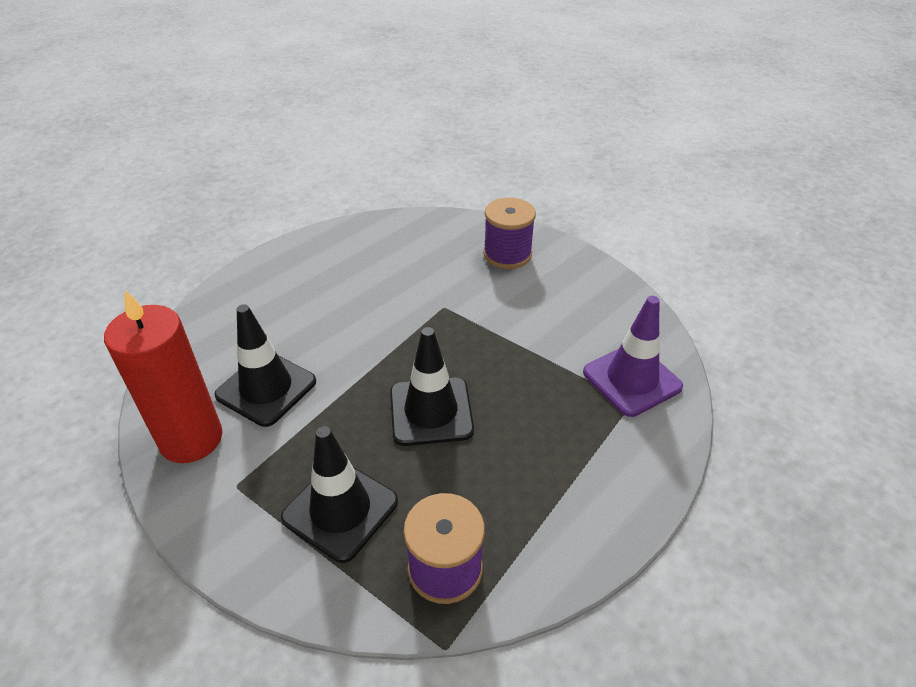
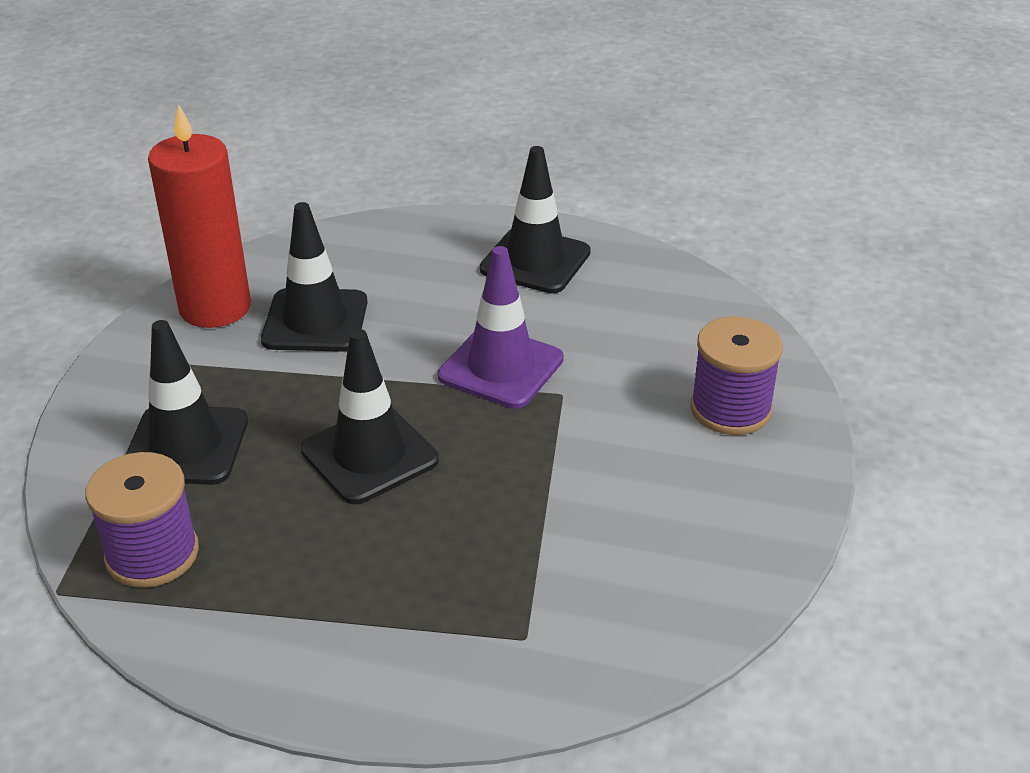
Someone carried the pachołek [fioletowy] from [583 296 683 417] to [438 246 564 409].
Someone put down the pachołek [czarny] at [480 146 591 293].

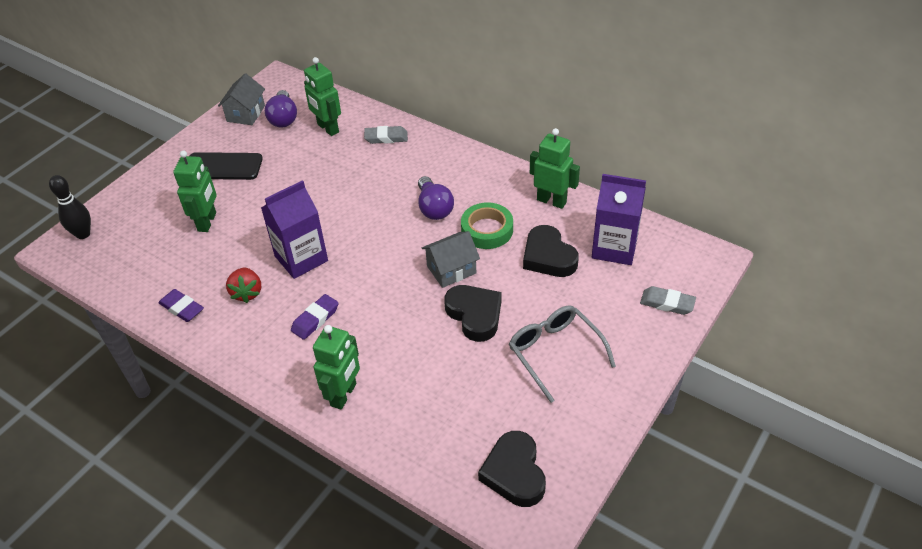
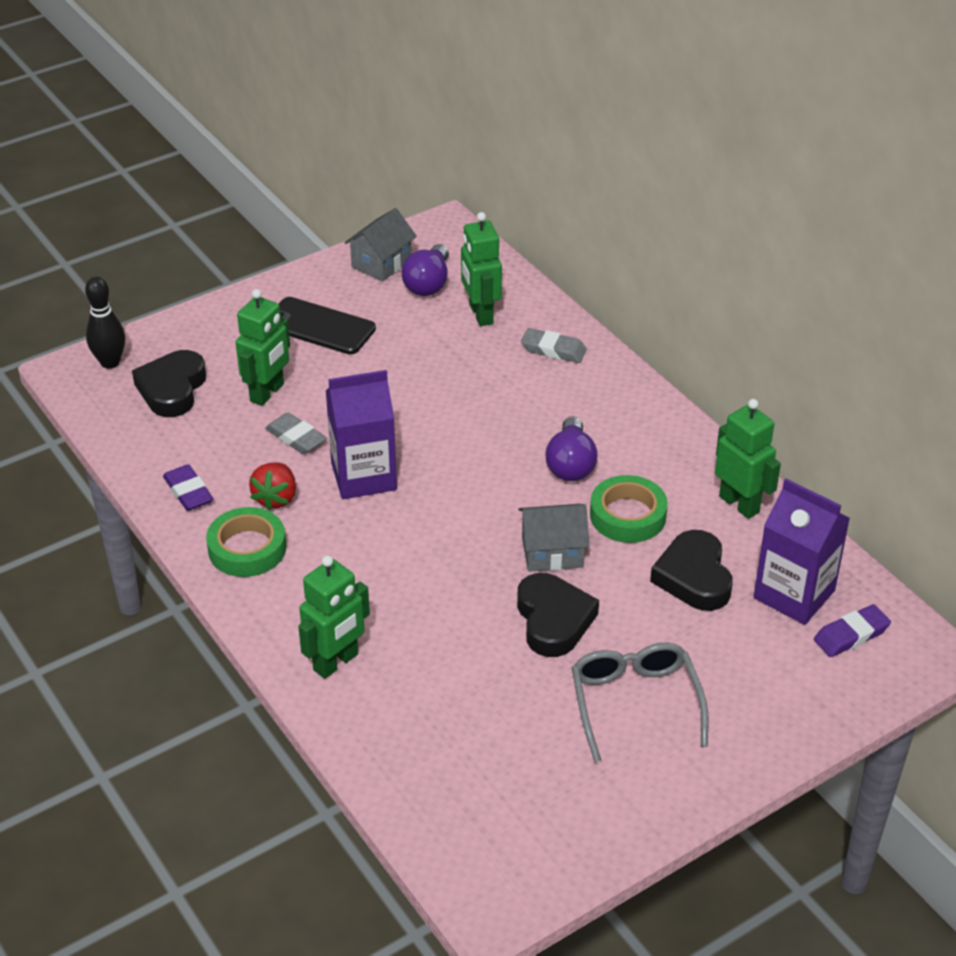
Someone carried the serce [czarny] from [478 431 546 507] to [132 350 206 417].
Someone put down the taśma klejąca [zielony] at [206 507 286 577].
Someone carried the gumka do mazania [szary] from [640 286 696 315] to [265 412 327 454].
Someone carried the gumka do mazania [fioletowy] from [291 294 338 340] to [814 604 891 657].

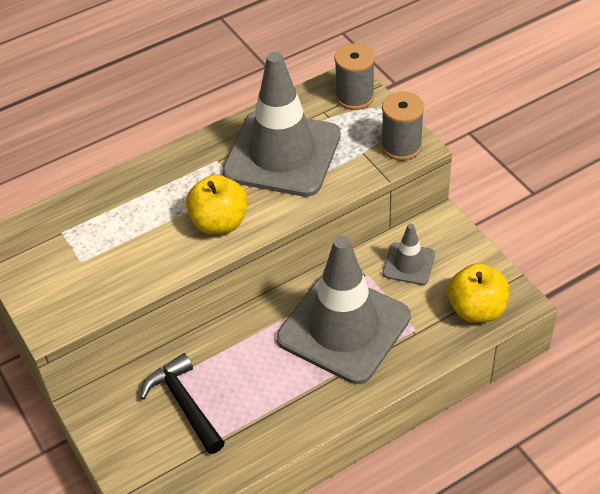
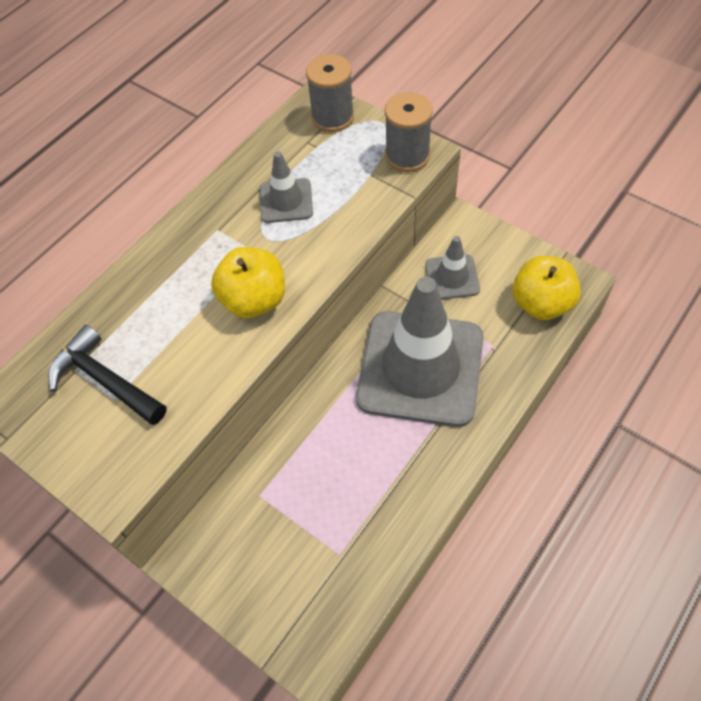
Someone carried the młotek [czarny] from [140 353 225 454] to [48 325 167 425].
Someone scaled the pachołek [szary] at [222 52 341 197] by 0.45.

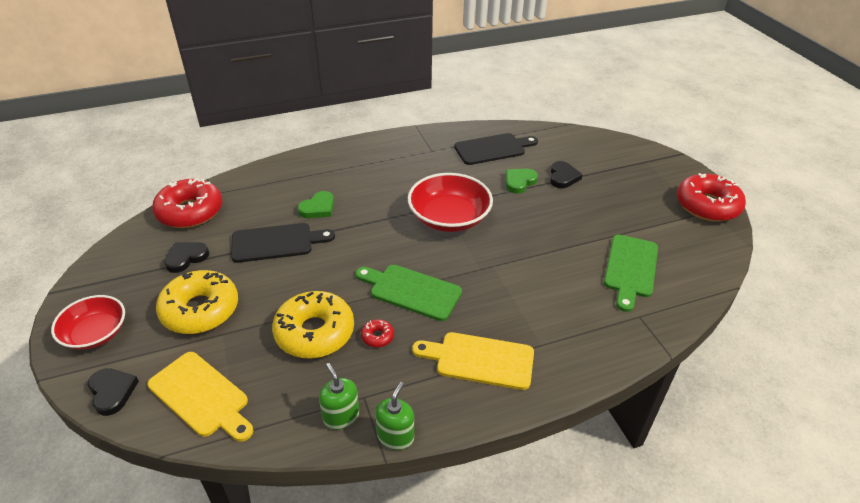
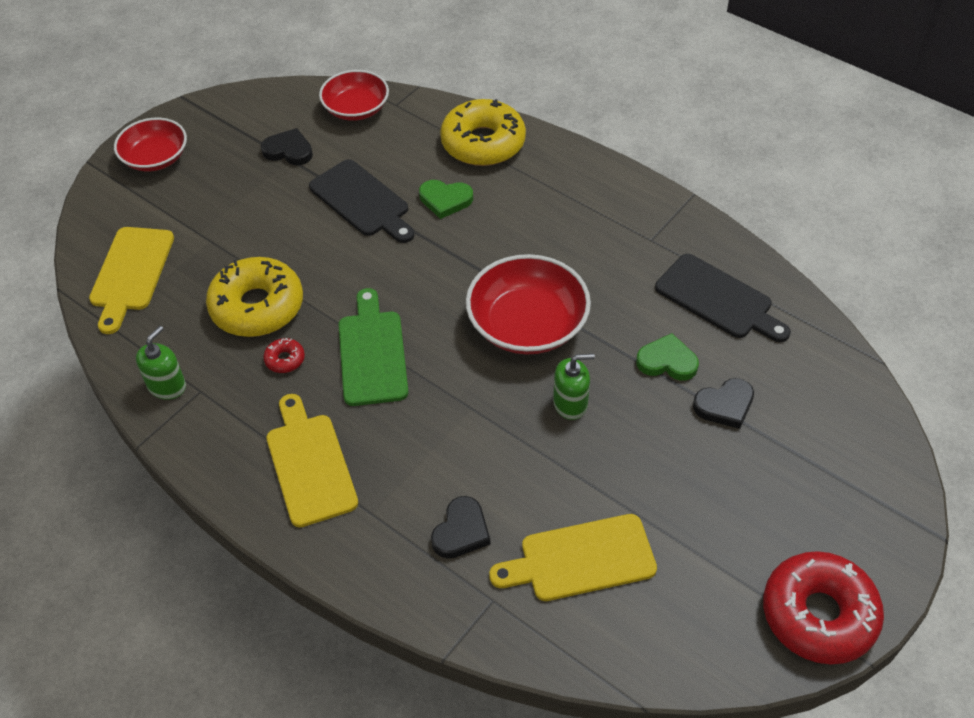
Someone swapped the donut [czerwony] at [152 178 222 228] for the miska [czerwony] at [319 70 389 121].
Someone carried the serce [czarny] from [88 368 139 416] to [431 496 490 559].
Someone carried the donut [żółty] from [156 270 238 334] to [440 99 526 166].
Someone repainted the deska do krojenia [zielony] at [604 235 658 312], which became the deska do krojenia [żółty] at [489 514 657 601].
Someone carried the dozownik mydła [zielony] from [375 382 414 450] to [553 354 595 420].

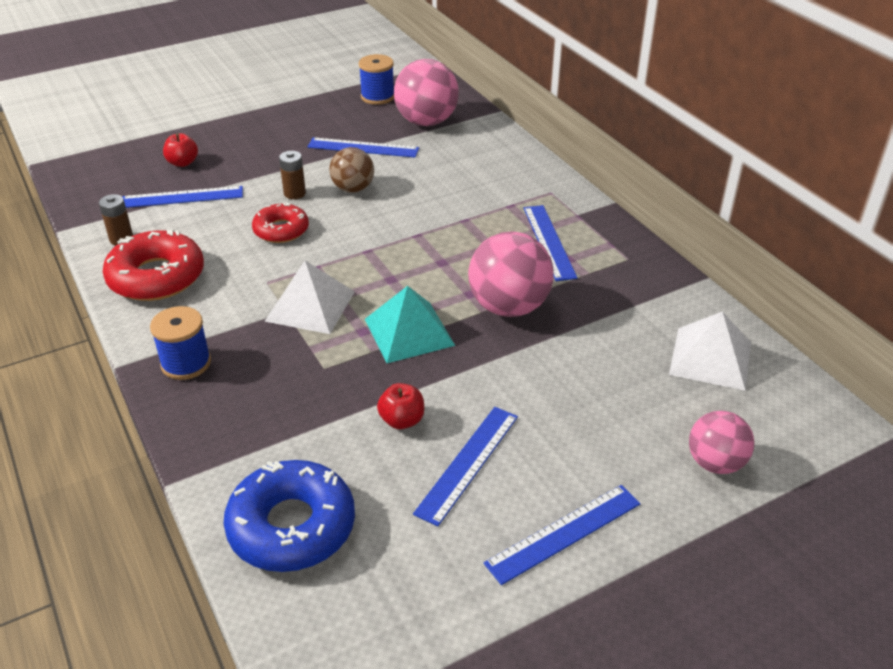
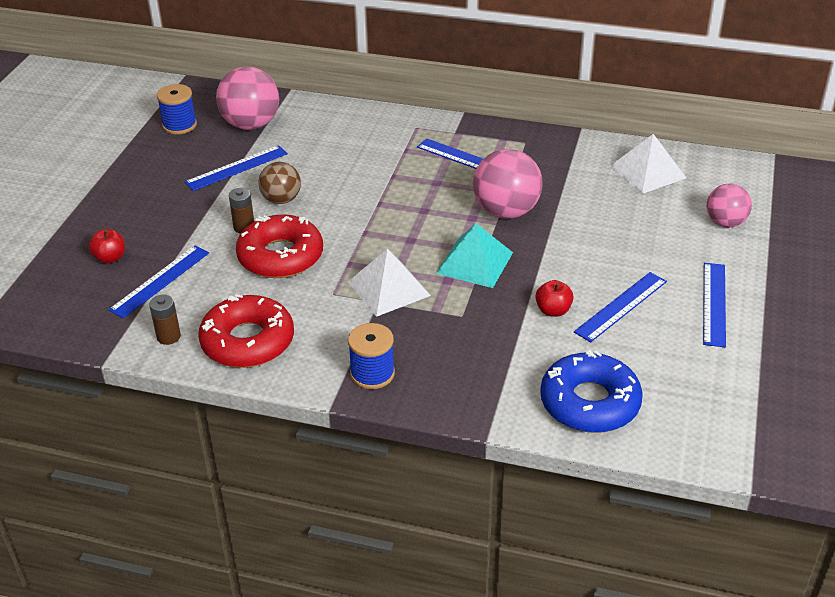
Someone scaled the donut [czerwony] at [252 202 309 243] by 1.63.
Someone rotated the linijka [niebieski] at [413 407 518 526] by 60 degrees clockwise.

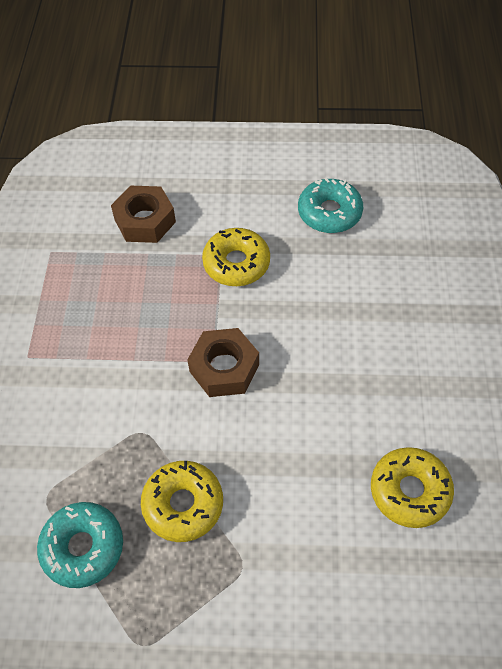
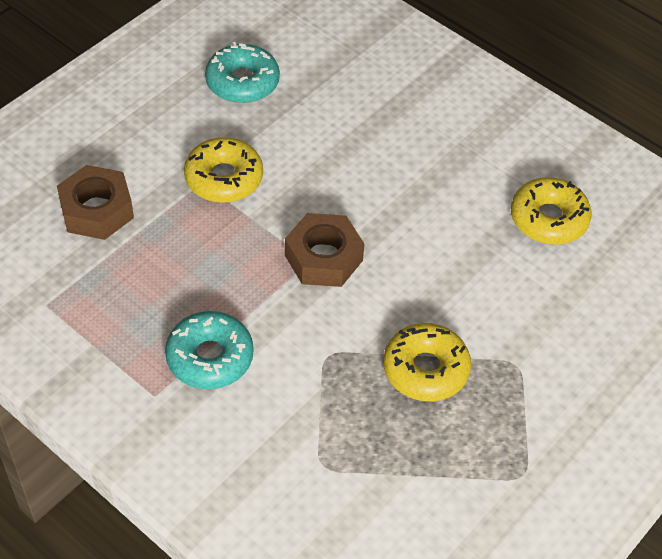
Someone carried the donut [turkusowy] from [37 502 123 588] to [165 311 253 389].

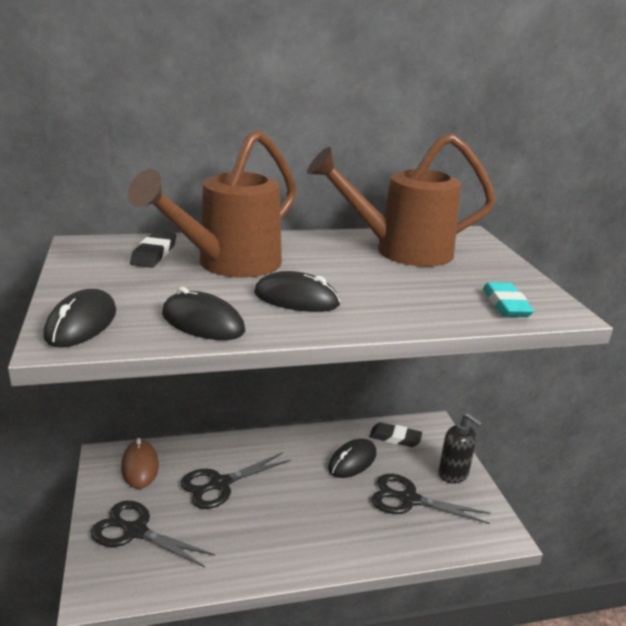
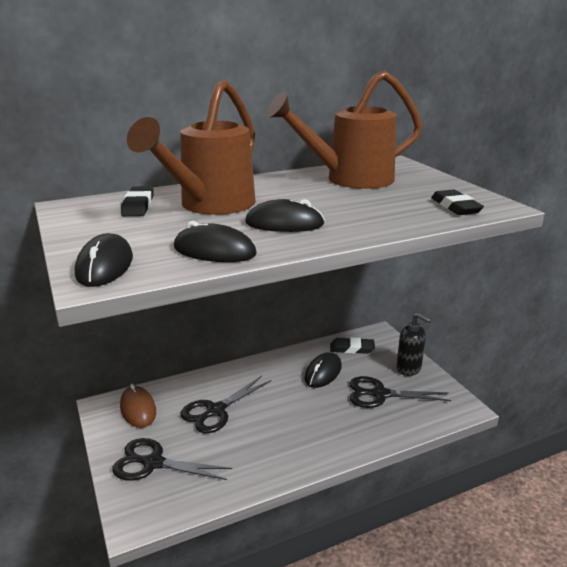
Someone repainted the gumka do mazania [turkusowy] at [483 282 534 317], which became the gumka do mazania [czarny] at [431 189 484 215].

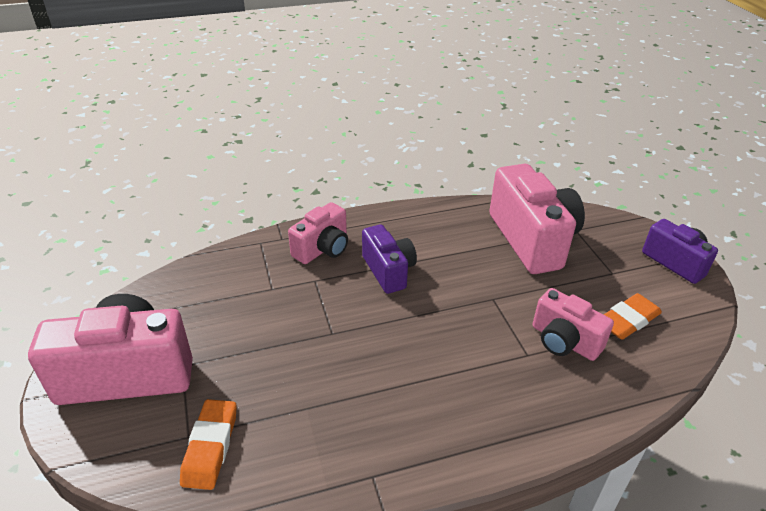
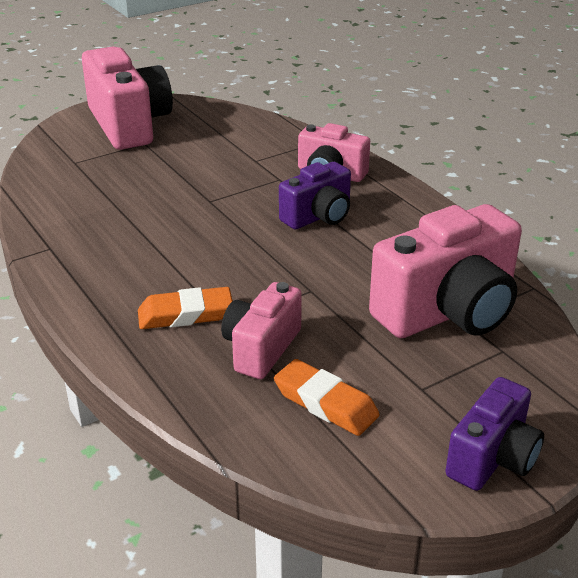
Someone carried the gumka do mazania [pomarańczowy] from [180 399 237 490] to [138 287 233 329].

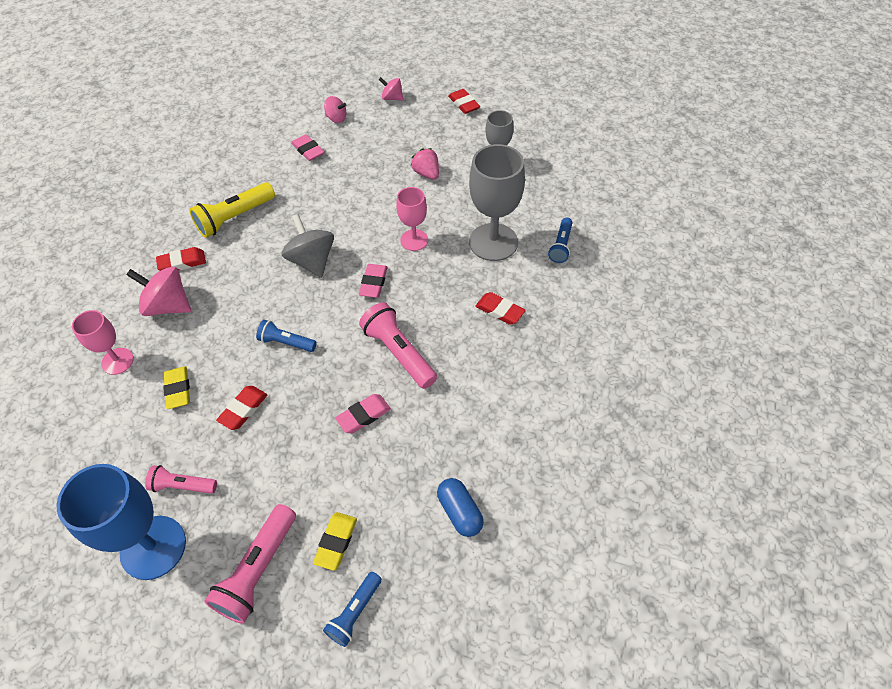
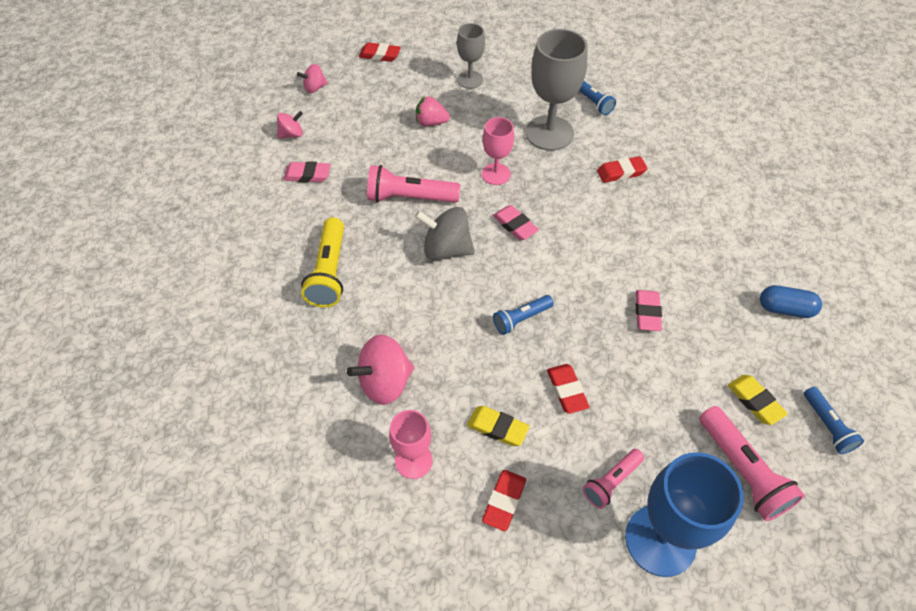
Someone carried the latarka [różowy] from [359 302 437 389] to [367 165 460 203].
Someone carried the gumka do mazania [czerwony] from [156 247 206 271] to [482 470 526 531].

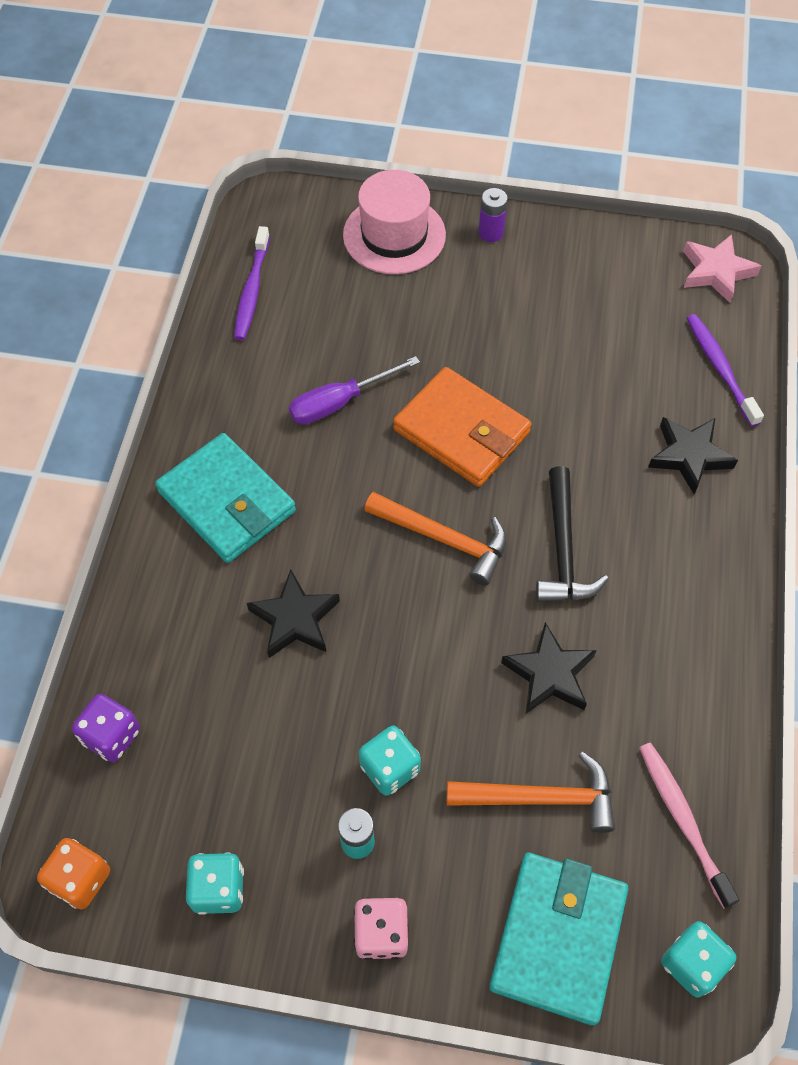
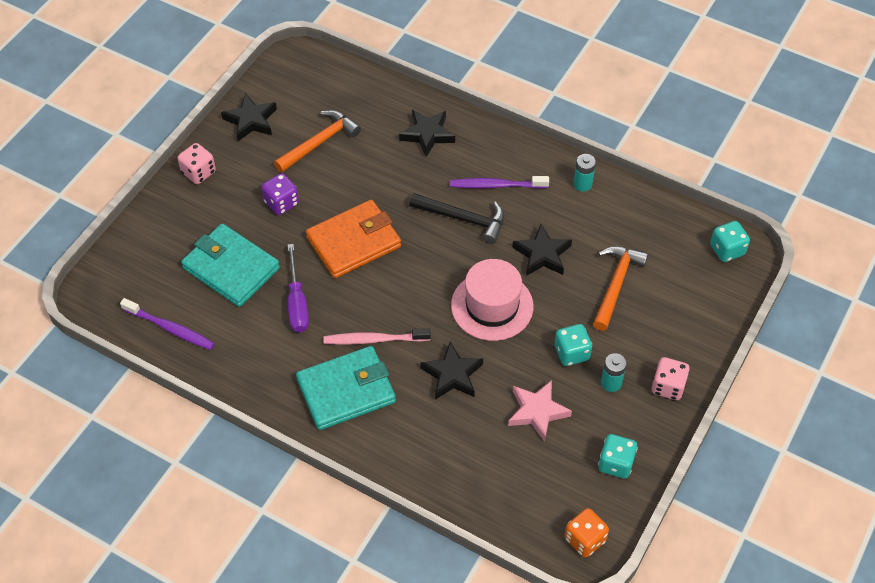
Someone swapped the bateria [fioletowy] at [479 188 508 242] for the kostka do gry [różowy] at [177 143 216 184].
Someone carried the portfel [turkusowy] from [489 853 628 1026] to [181 224 280 307].
Someone put down the gwiazda [czarny] at [221 93 277 141].
Someone carried the kostka do gry [fioletowy] from [72 694 140 762] to [261 173 299 215].
Someone carried the młotek [pomarańczowy] from [364 492 507 586] to [274 110 361 172].
Someone carried the szczoteczka do zębów [różowy] from [639 743 739 908] to [323 328 431 345].
Someone carried the szczoteczka do zębów [fioletowy] from [687 314 764 427] to [450 176 549 189].
Someone carried the kapelusz [różowy] from [343 170 446 274] to [451 259 534 341].
Someone carried the gwiazda [różowy] from [683 234 761 303] to [508 380 572 442].
Someone put down the bateria [turkusowy] at [573 154 596 192].

